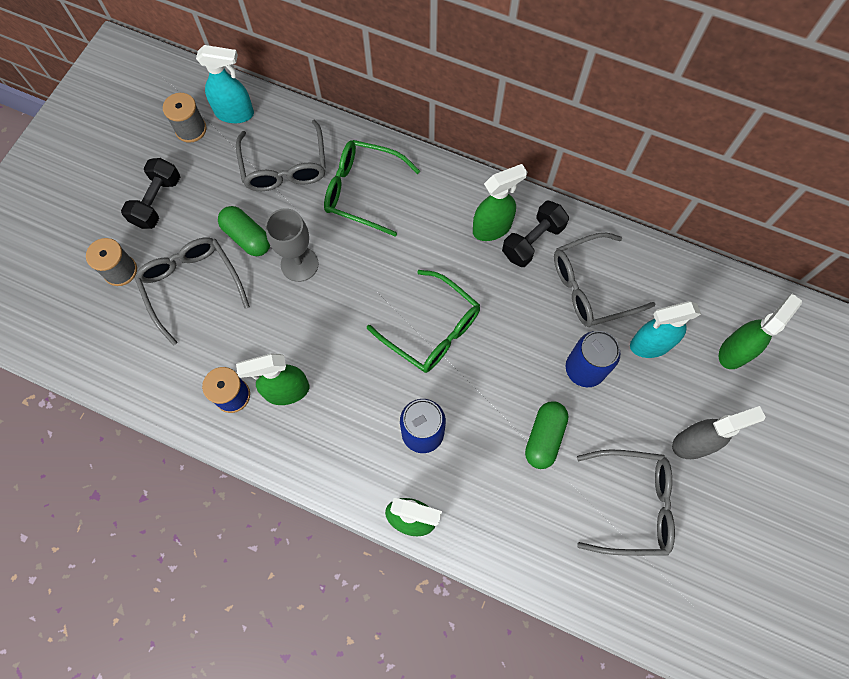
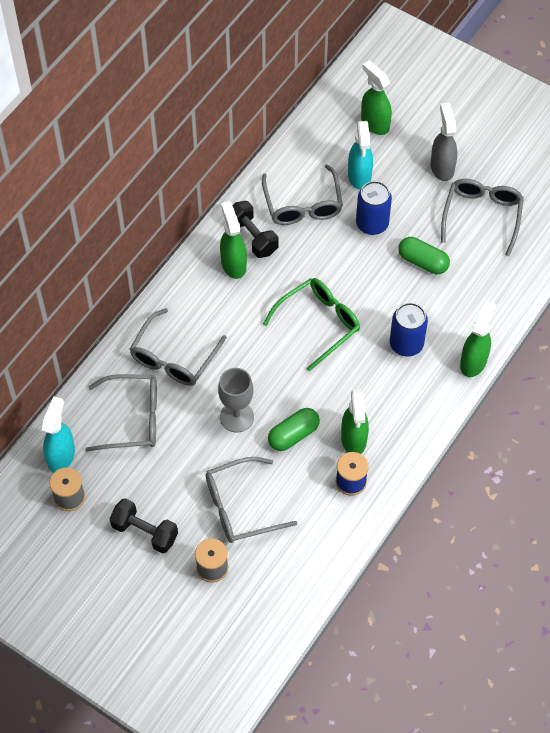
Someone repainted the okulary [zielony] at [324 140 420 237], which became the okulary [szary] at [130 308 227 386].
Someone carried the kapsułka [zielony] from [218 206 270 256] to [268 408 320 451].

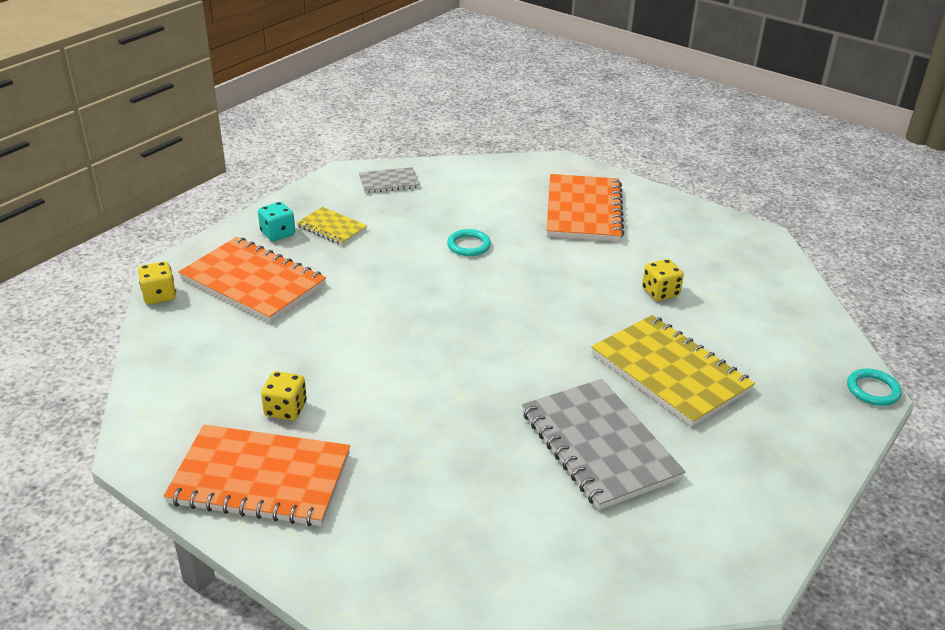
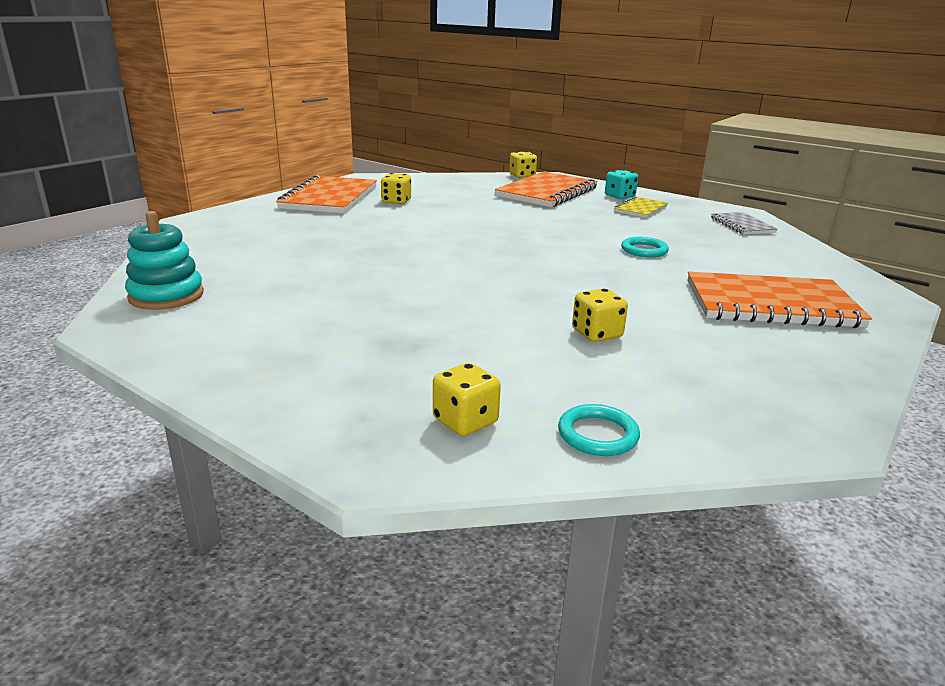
Someone put down the zabawka nakładanka [turkusowy] at [125 211 204 310].
Someone put down the kostka do gry [żółty] at [433 363 501 436].
Someone carried the pierścień [turkusowy] from [847 368 902 406] to [558 404 640 456].
Someone took away the zeszyt [szary] at [522 379 685 510].
Someone took away the zeszyt [żółty] at [591 315 755 427].

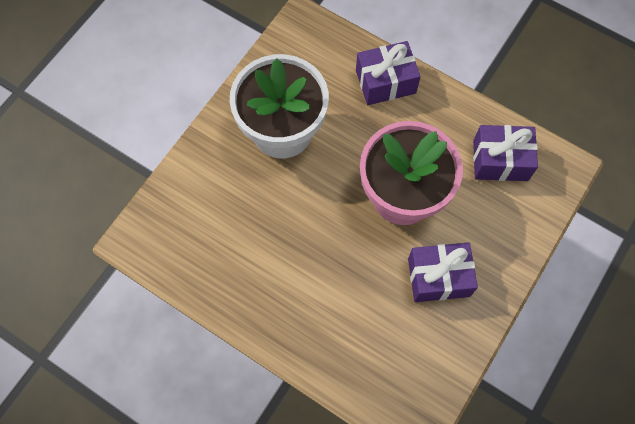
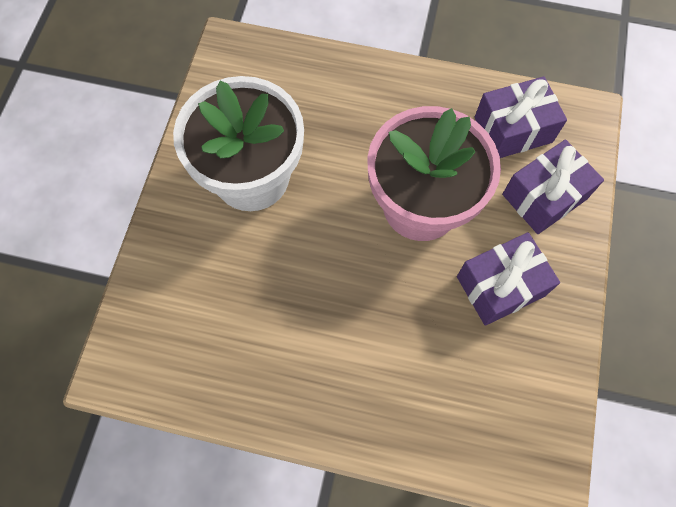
Someone carried the prezent [fioletowy] from [356 41 421 105] to [502 139 604 234].

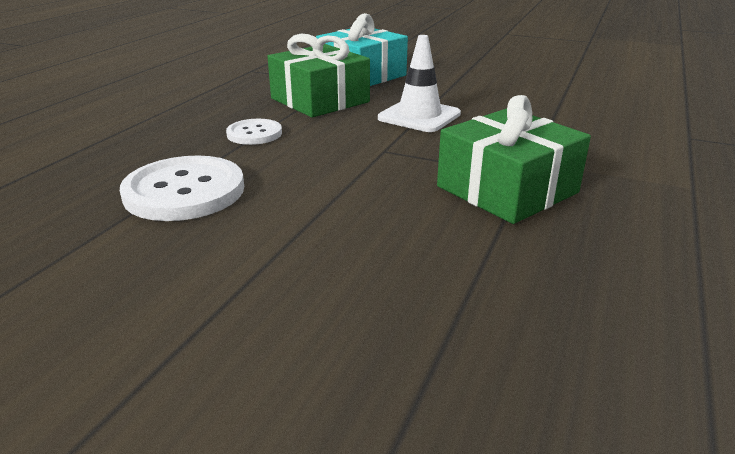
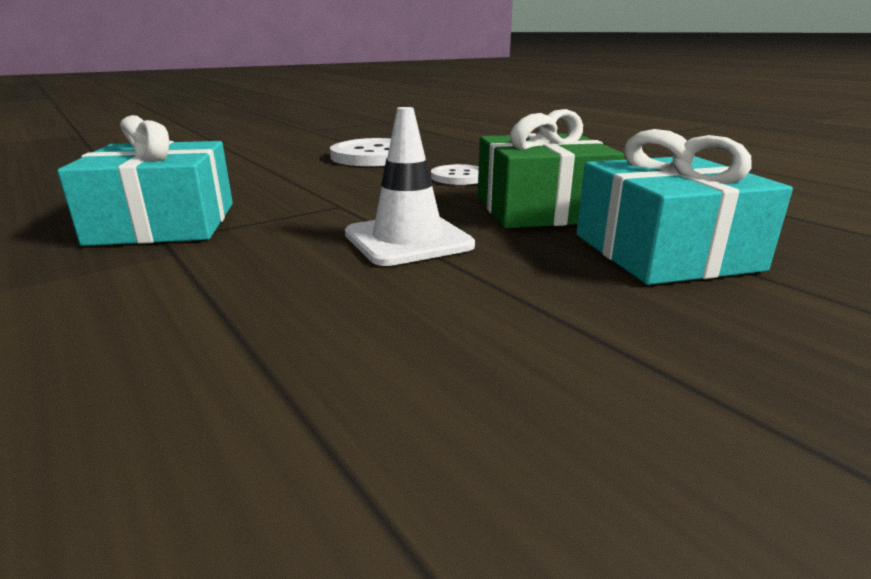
Someone repainted the prezent [zielony] at [437 95 591 224], which became the prezent [turkusowy] at [57 115 233 246].

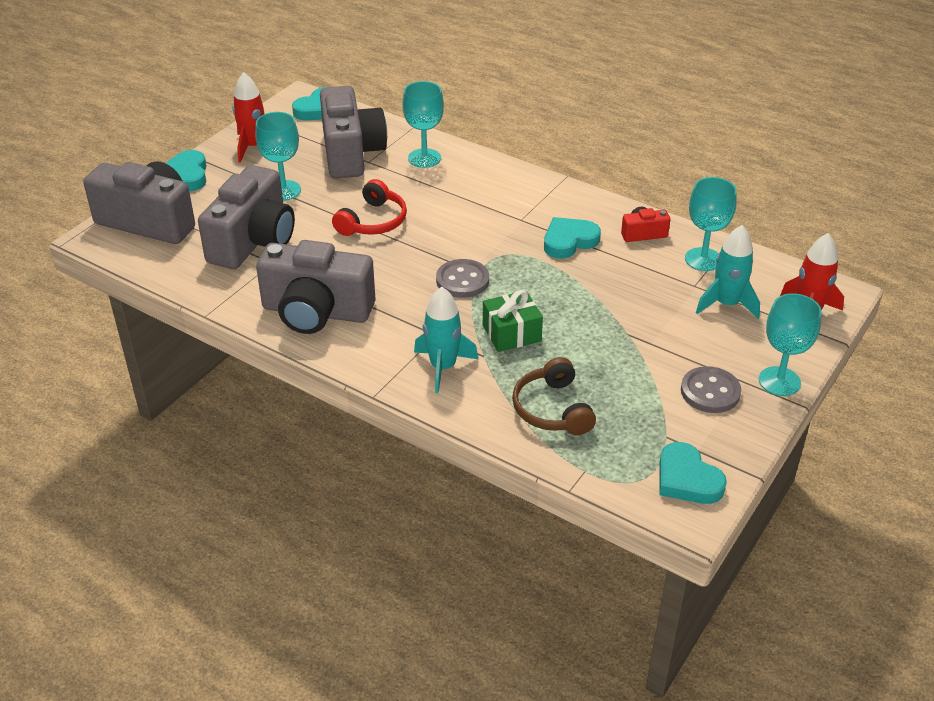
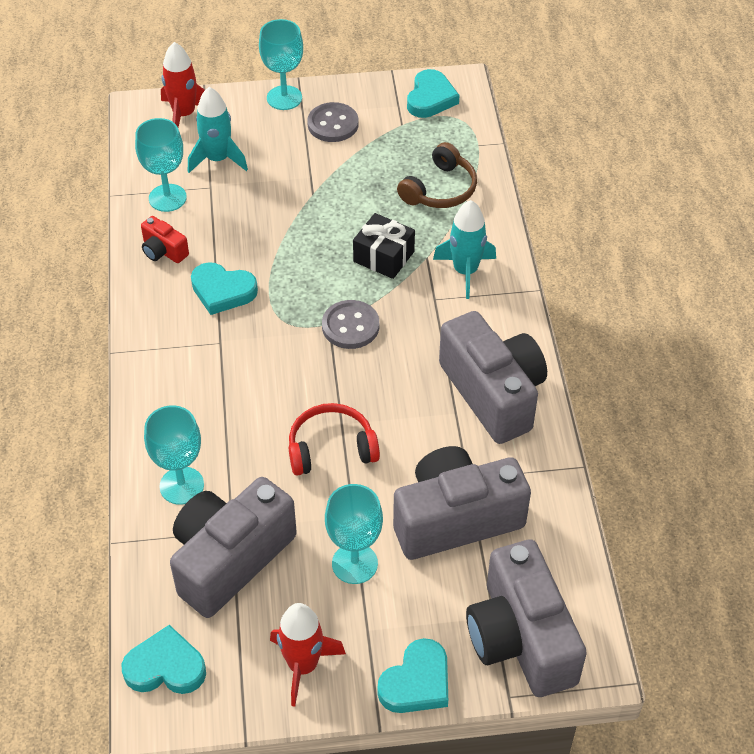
Someone repainted the prezent [zielony] at [483 290 543 352], which became the prezent [czarny] at [353 213 415 279].

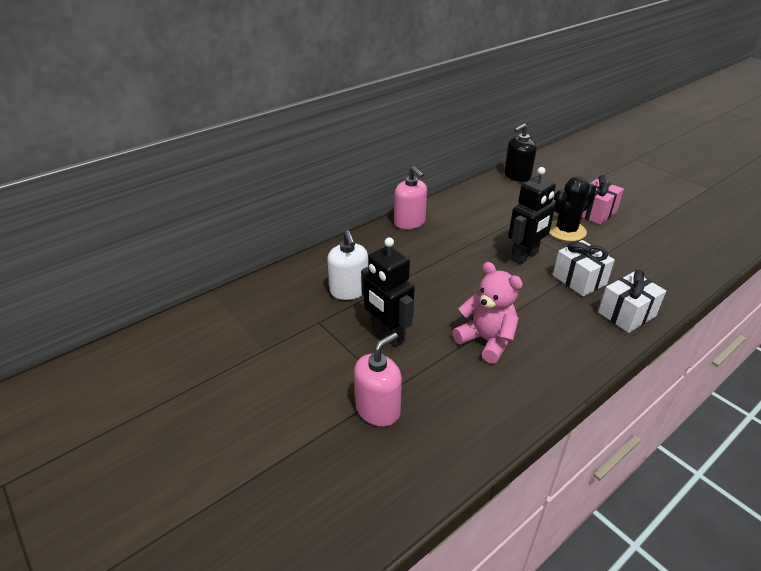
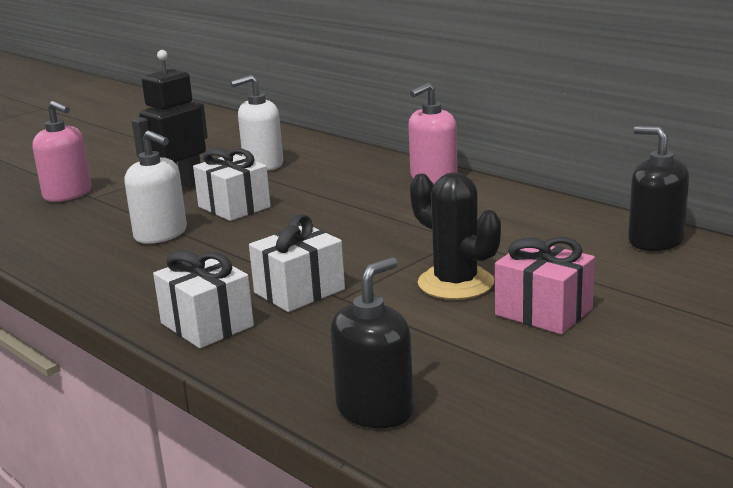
Someone swapped the miś [różowy] at [453 262 523 364] for the dozownik mydła [biały] at [125 130 187 244].
Someone put down the prezent [biały] at [193 148 271 221].
Someone put down the dozownik mydła [czarny] at [330 257 414 428].
Someone took away the robot [czarny] at [508 167 556 265].

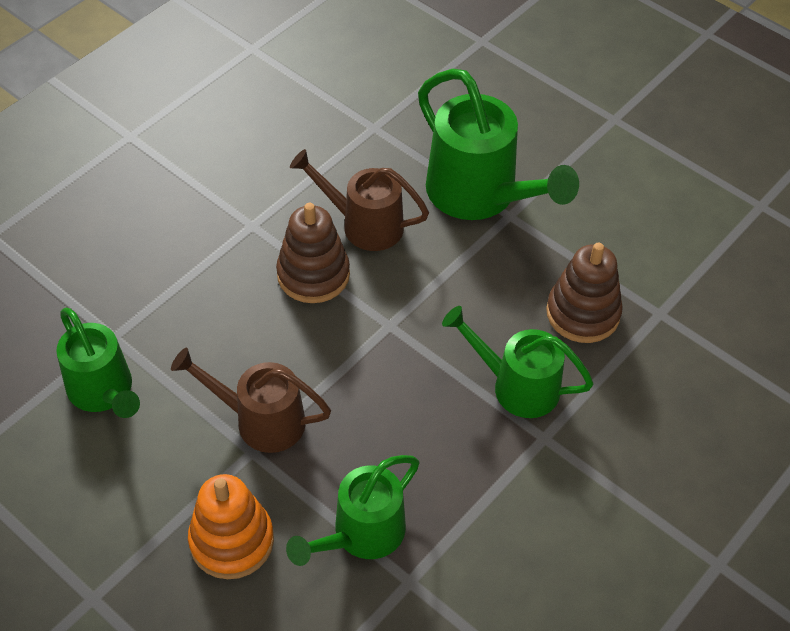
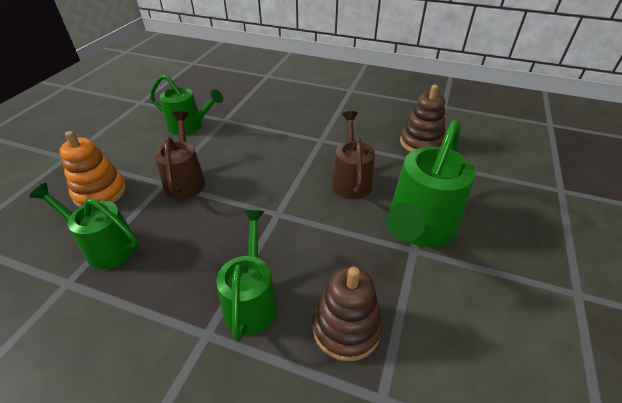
Someone rotated the konewka [zielony] at [56 308 140 418] by 105 degrees counterclockwise.
Someone carried the zabawka nakładanka [brązowy] from [276 203 350 303] to [400 85 445 152].

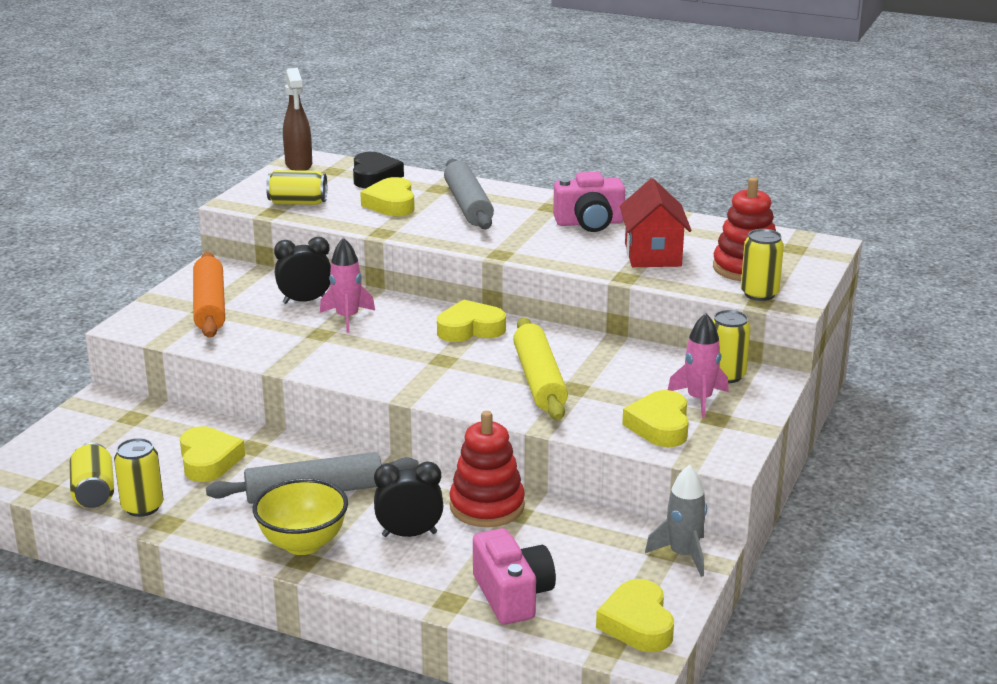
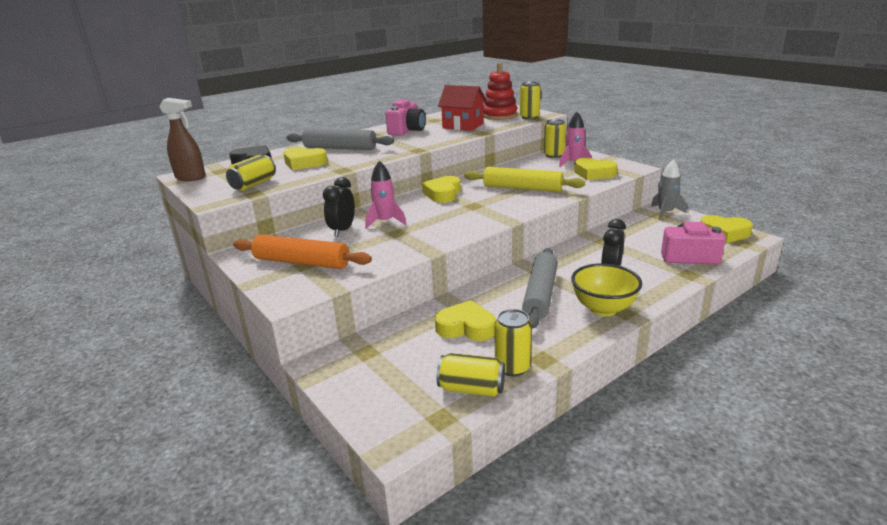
Someone took away the zabawka nakładanka [czerwony] at [449 411 525 527].

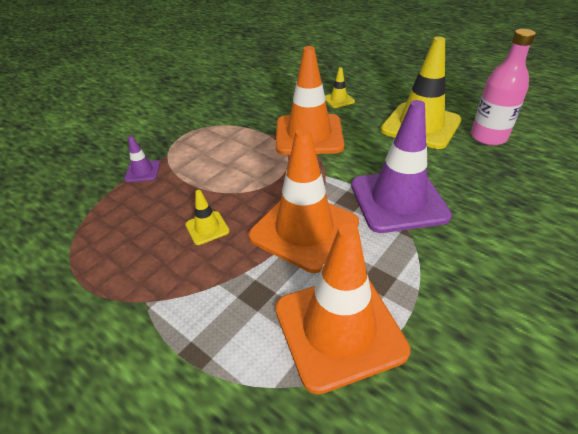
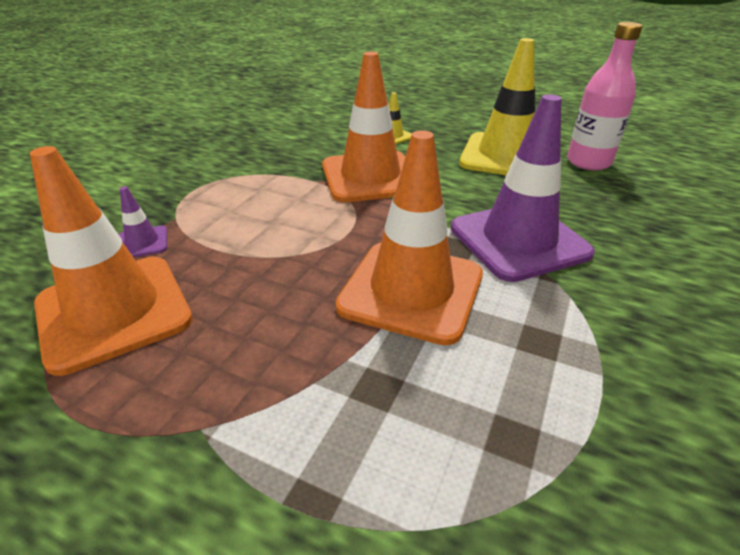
Someone carried the pachołek [pomarańczowy] from [275 223 410 394] to [30 146 193 376].
Someone took away the pachołek [żółty] at [185 190 229 245].

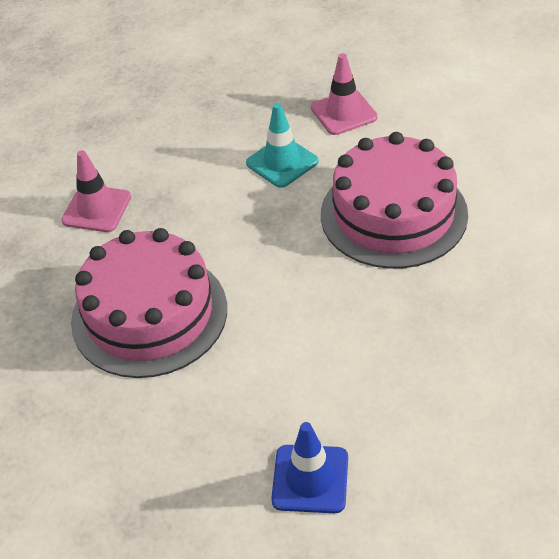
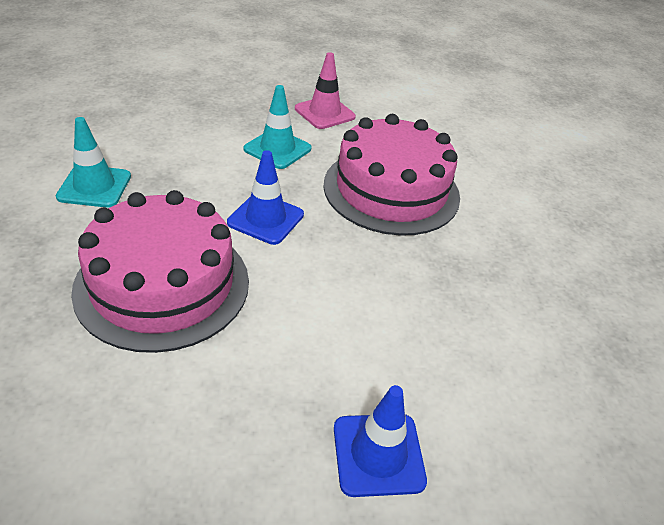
Someone repainted the pachołek [różowy] at [61 150 131 232], which became the pachołek [turkusowy] at [56 117 131 207].
Someone put down the pachołek [niebieski] at [227 150 304 245].

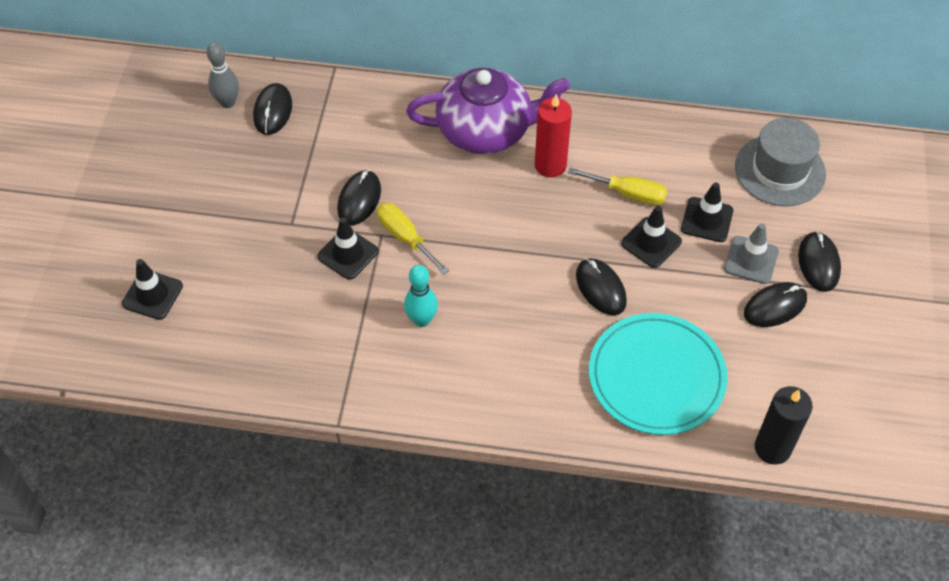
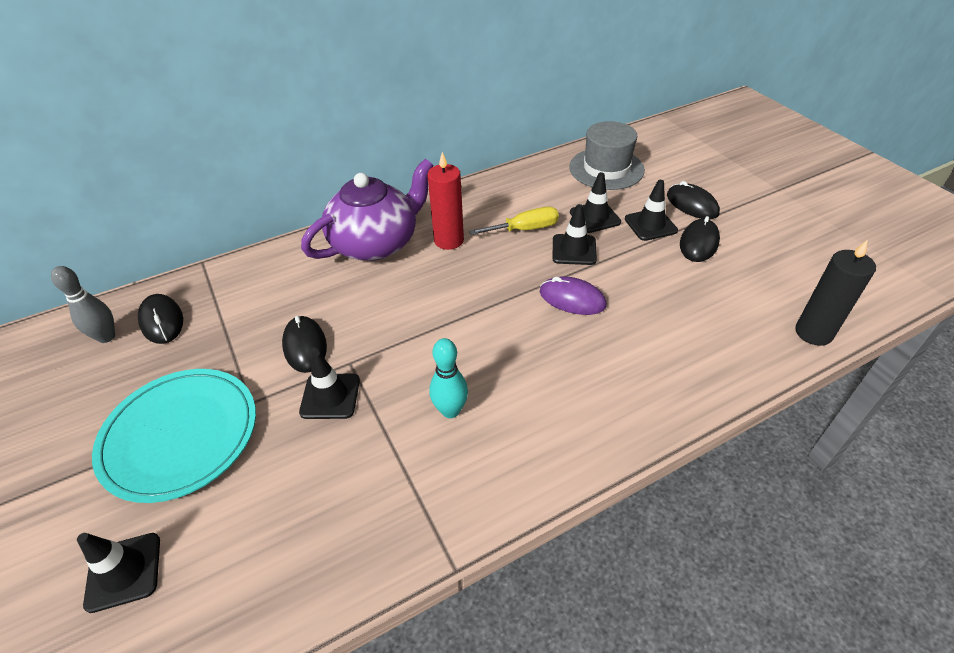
Someone carried the talerz [turkusowy] from [589 313 728 435] to [92 369 256 503].
Someone repainted the myszka [czarny] at [576 258 627 315], which became the myszka [fioletowy] at [540 276 607 315].
Someone repainted the pachołek [szary] at [724 223 779 284], which became the pachołek [czarny] at [625 180 678 241].
Someone took away the śrubokręt [żółty] at [377 203 449 275].

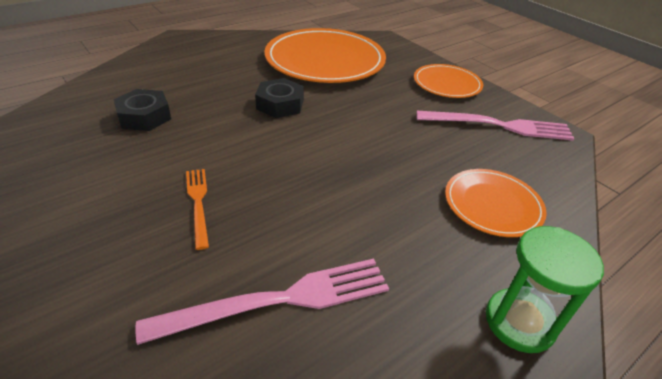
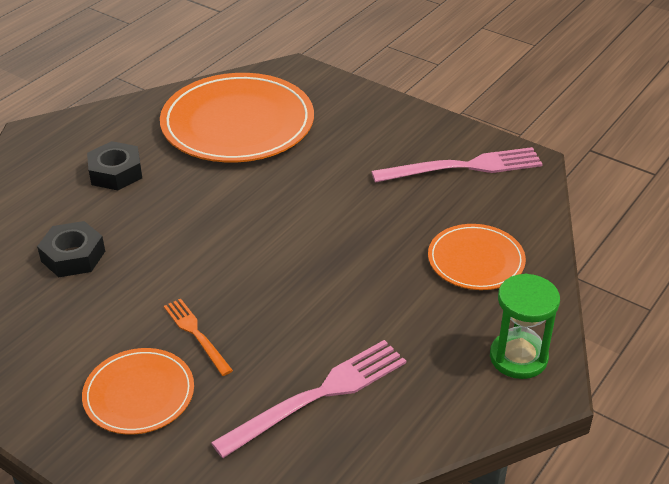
Someone carried the talerz [pomarańczowy] from [414 64 483 98] to [82 348 194 434].
Someone carried the nakrętka [czarny] from [255 78 304 118] to [87 141 142 190].

